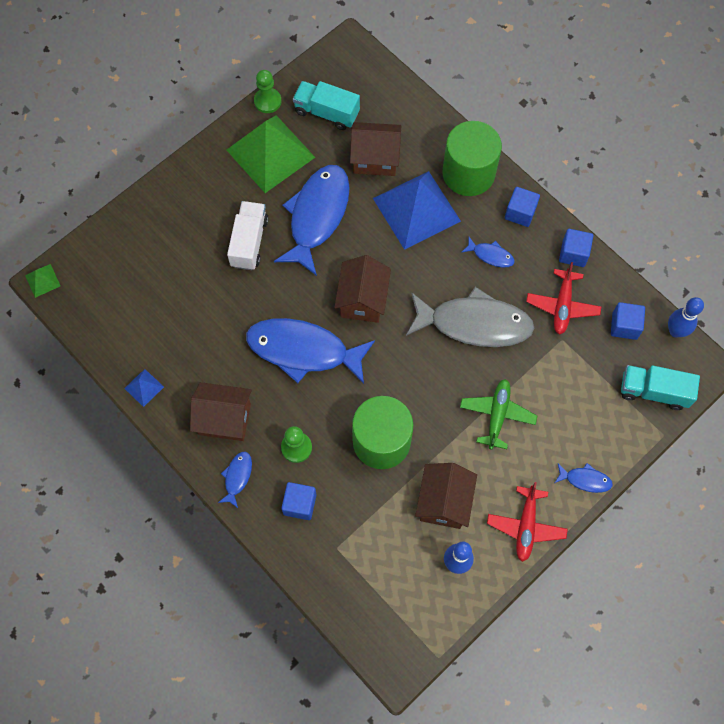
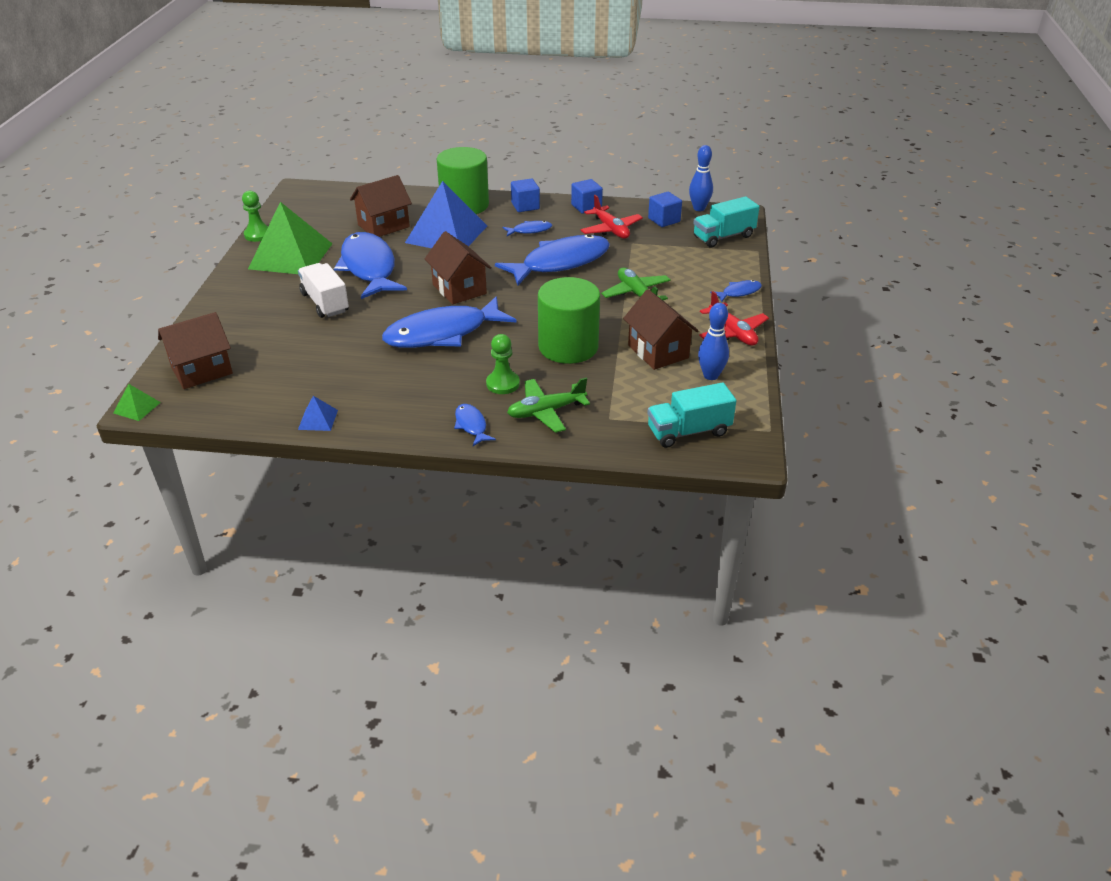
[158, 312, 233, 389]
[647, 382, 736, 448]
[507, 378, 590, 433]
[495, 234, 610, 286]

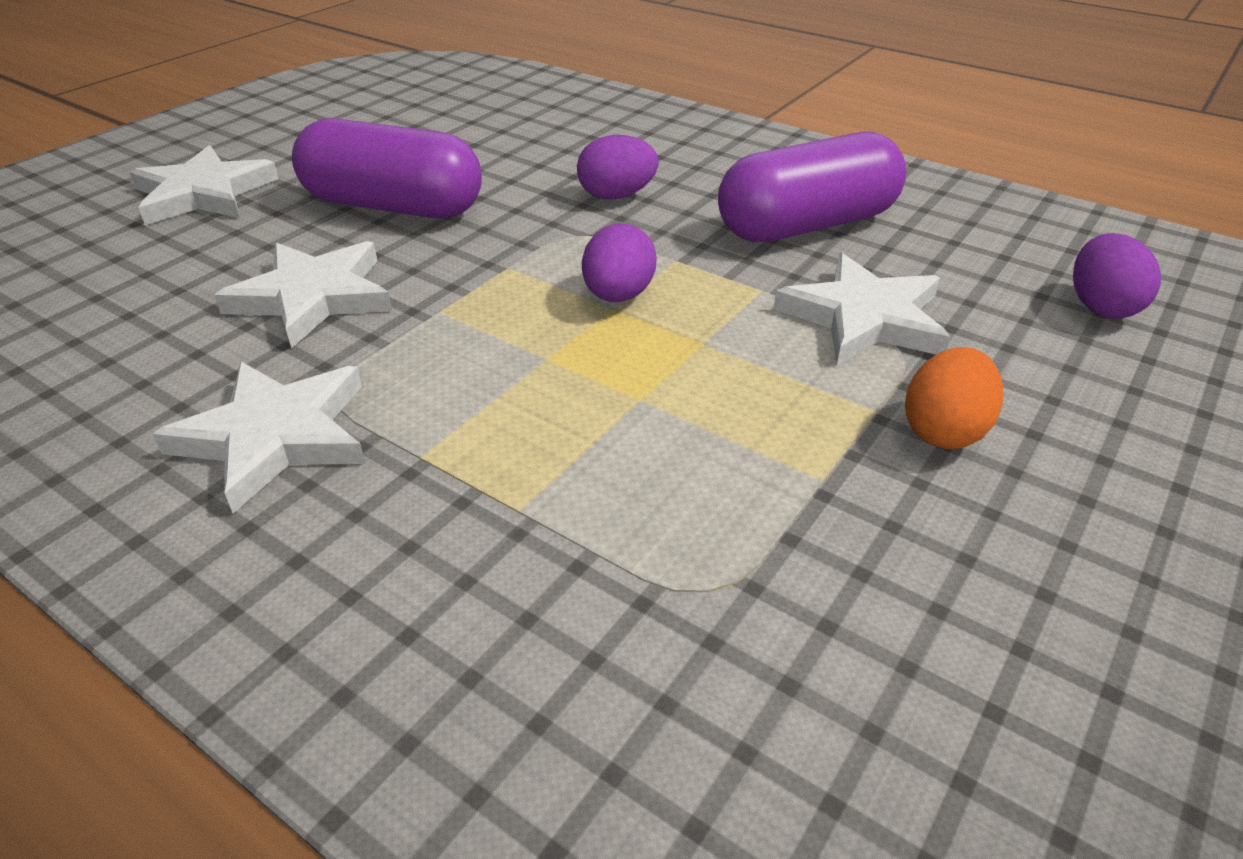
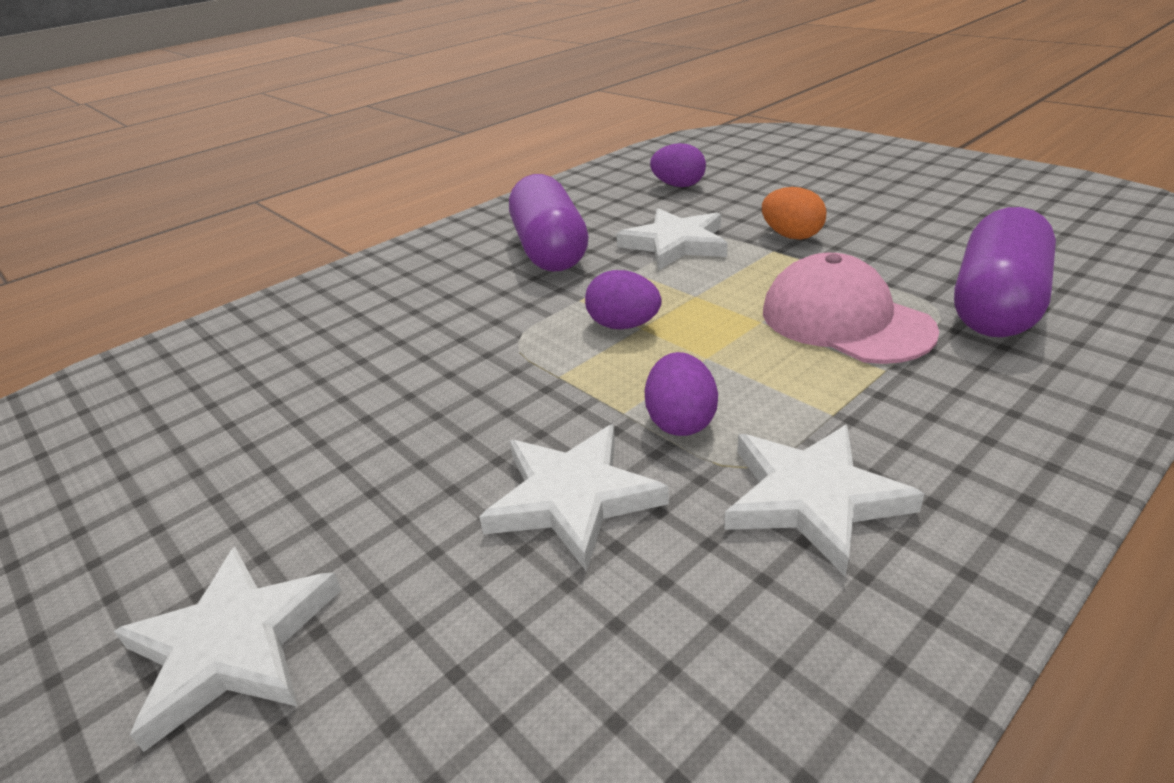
[763, 253, 939, 364]
[954, 207, 1056, 337]
[645, 352, 718, 436]

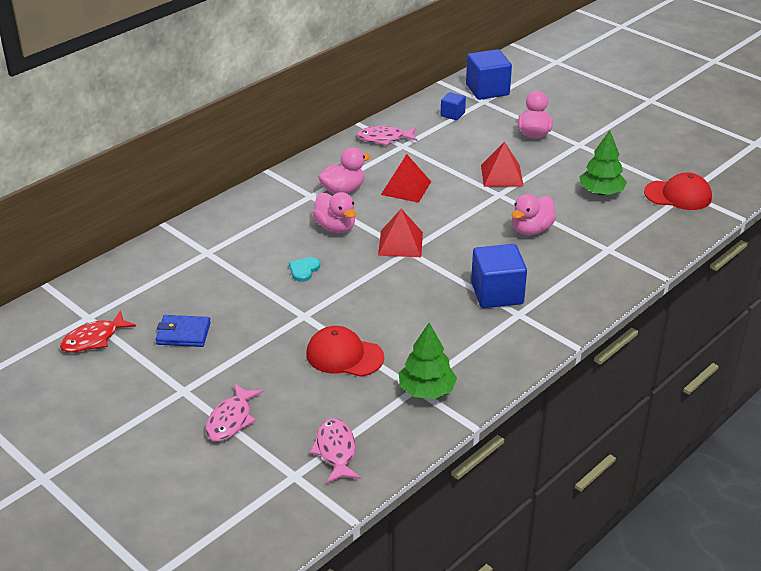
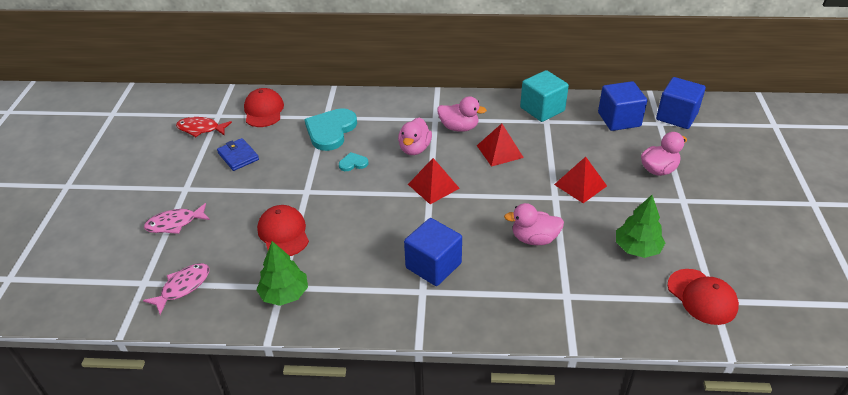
[244, 88, 284, 127]
[304, 108, 357, 151]
[520, 70, 569, 122]
[598, 81, 647, 131]

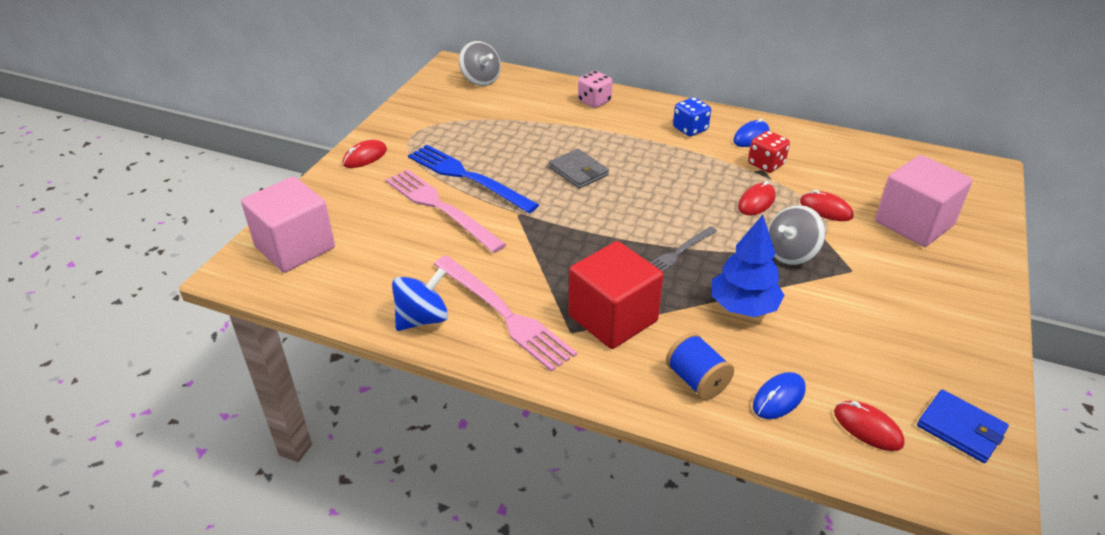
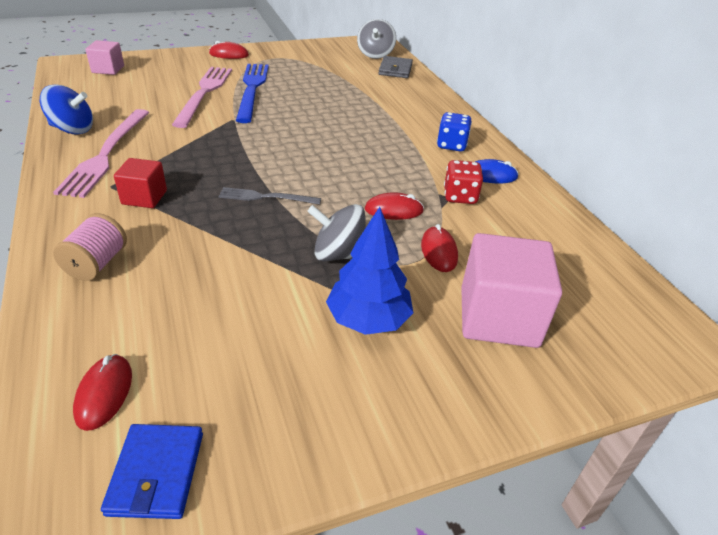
[578, 71, 613, 108] (first image)
[753, 372, 806, 419] (first image)
[378, 56, 413, 78]
[326, 207, 413, 335]
[53, 213, 127, 281]
[85, 40, 124, 75]
[114, 158, 167, 208]

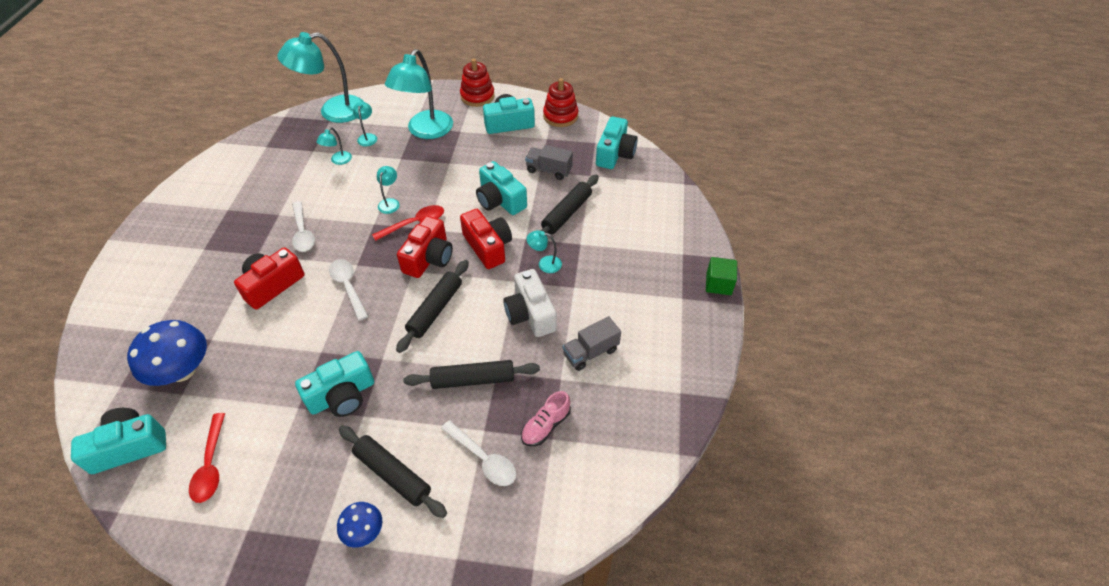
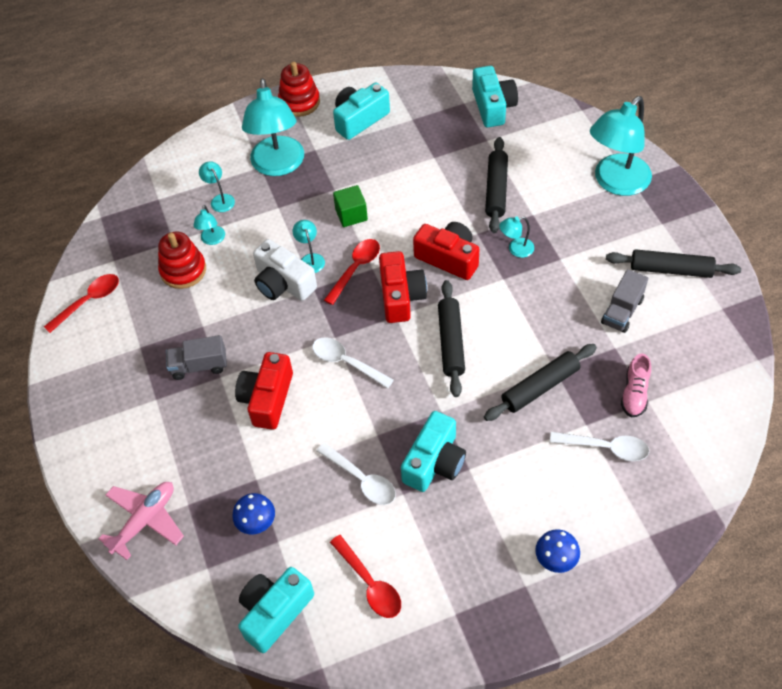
[476, 161, 527, 215] (first image)
[44, 274, 119, 333]
[98, 482, 184, 560]
[590, 96, 652, 196]
[316, 442, 396, 505]
[606, 249, 741, 278]
[253, 239, 317, 301]
[166, 335, 227, 380]
[158, 232, 206, 289]
[333, 185, 368, 227]
[232, 493, 275, 534]

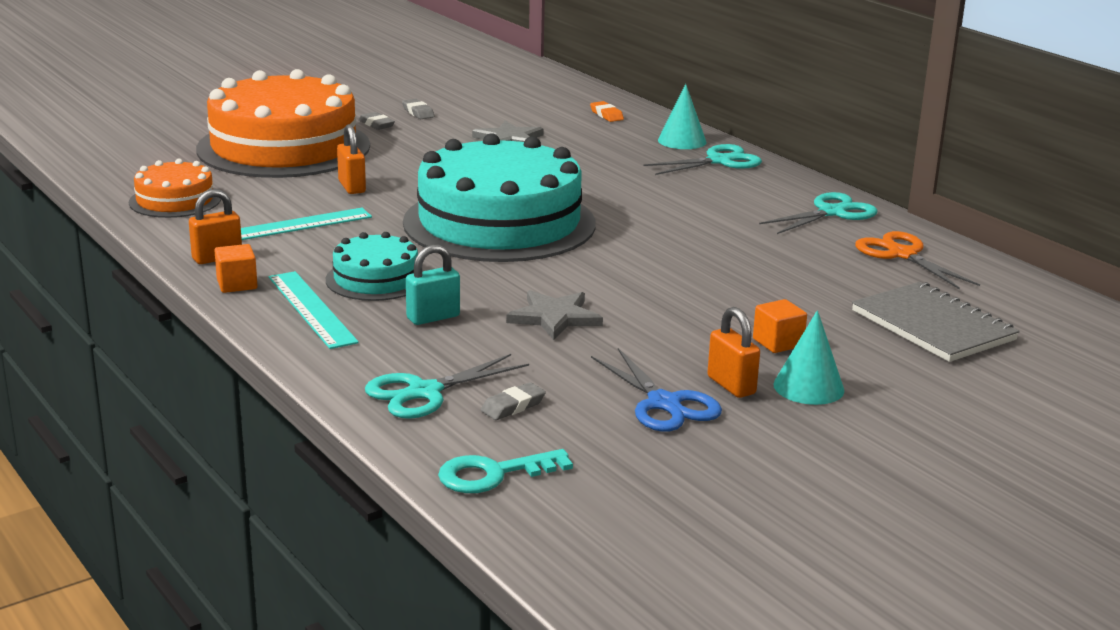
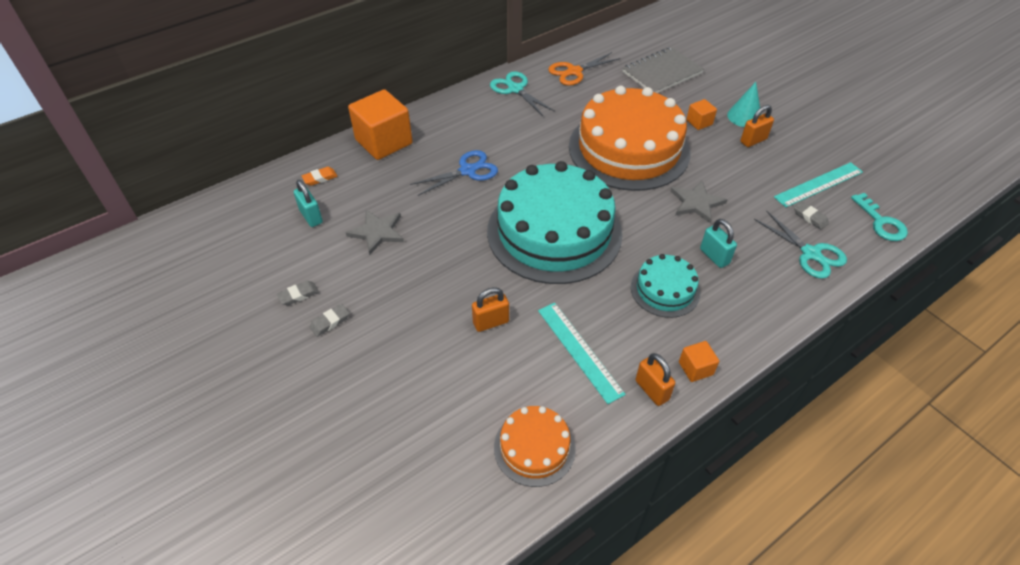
[643, 144, 762, 175] (first image)
[294, 180, 323, 227]
[569, 86, 690, 191]
[774, 162, 863, 208]
[410, 150, 498, 196]
[348, 89, 413, 160]

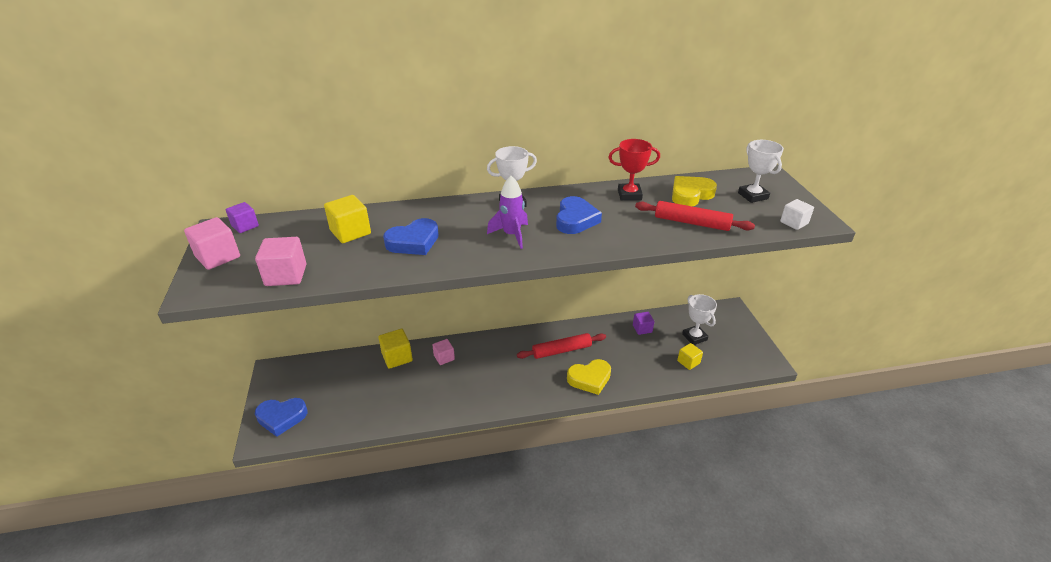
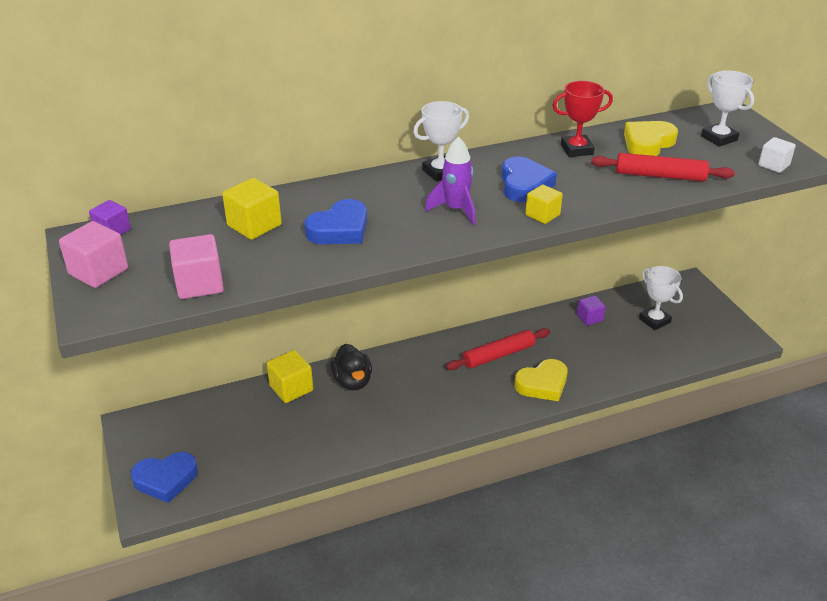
[525, 185, 563, 224]
[331, 344, 372, 390]

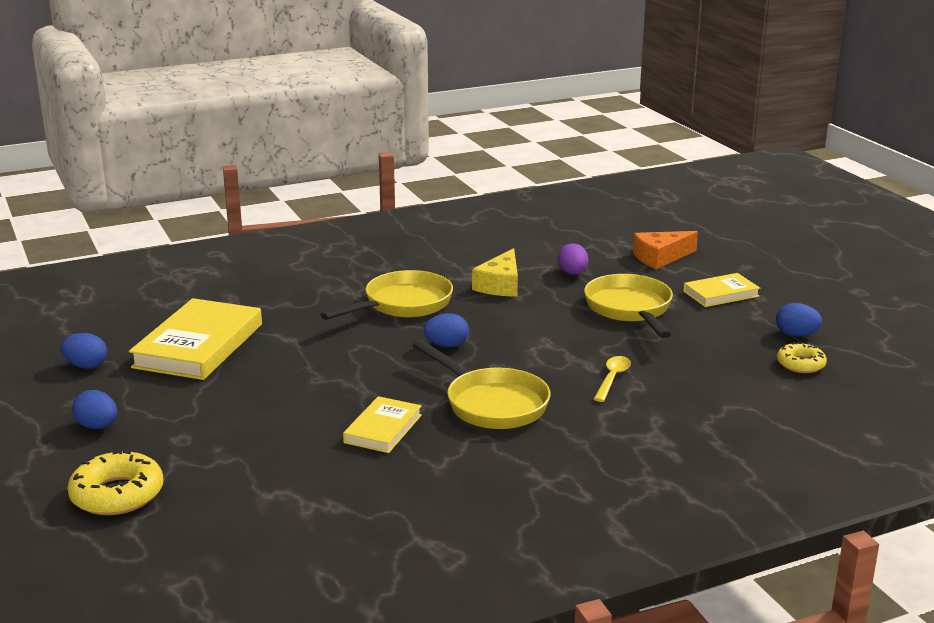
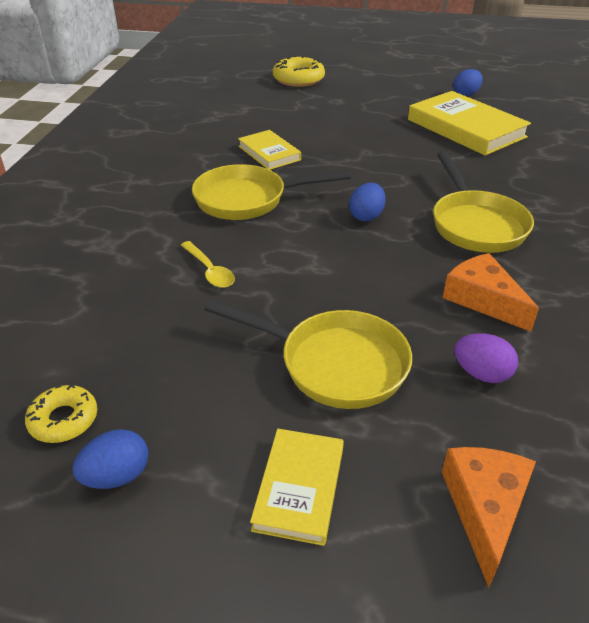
[72, 390, 117, 429] (first image)
[443, 253, 539, 332]

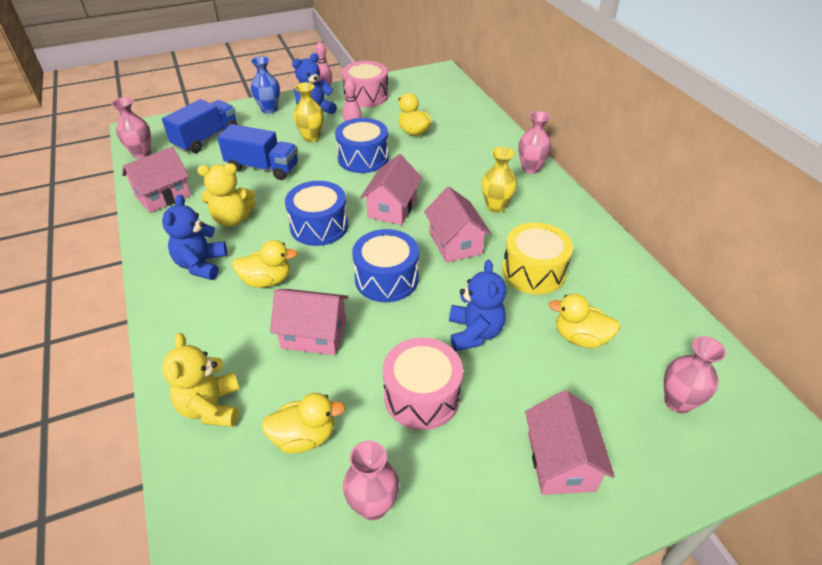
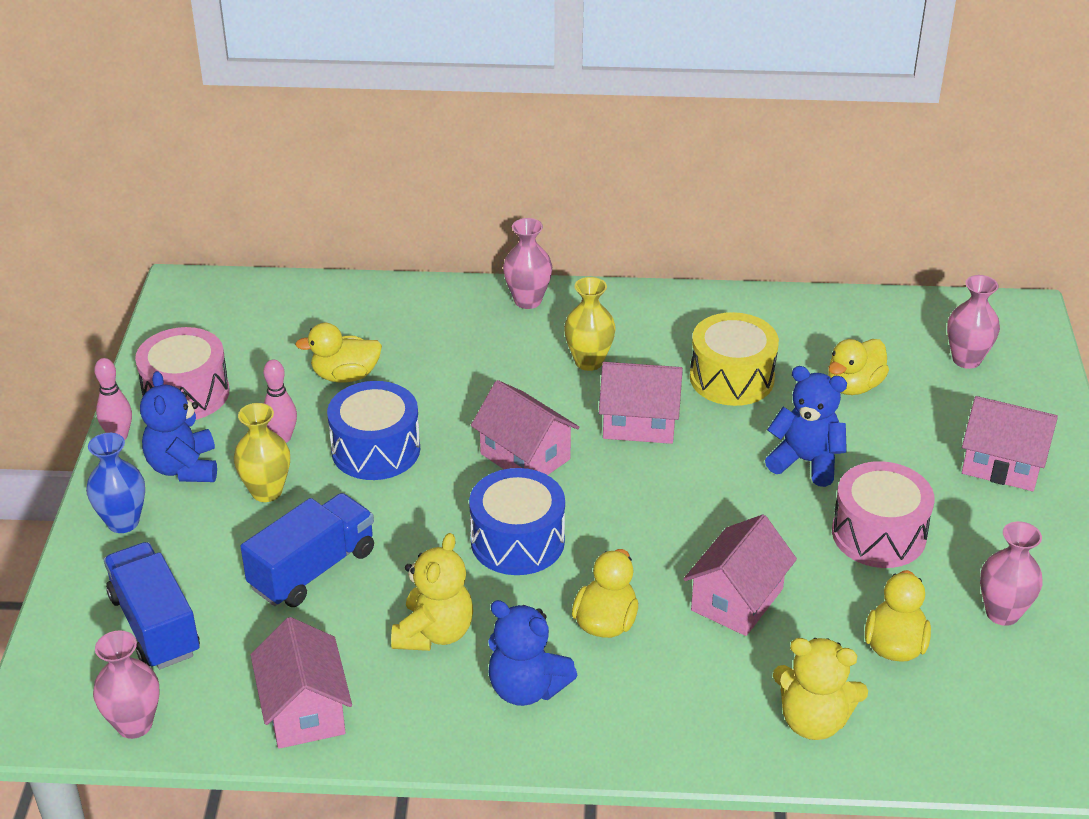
[352, 229, 419, 302] (first image)

